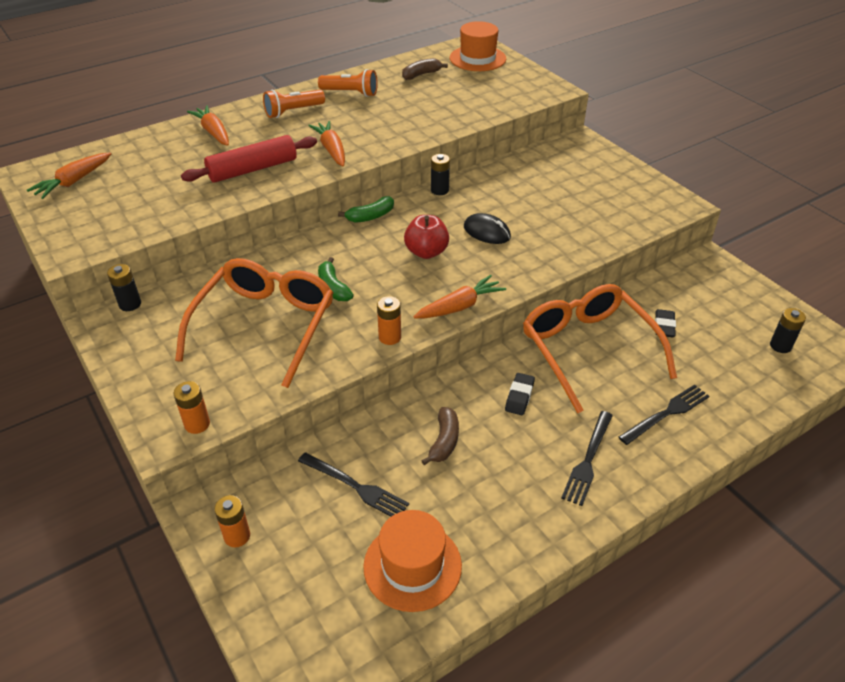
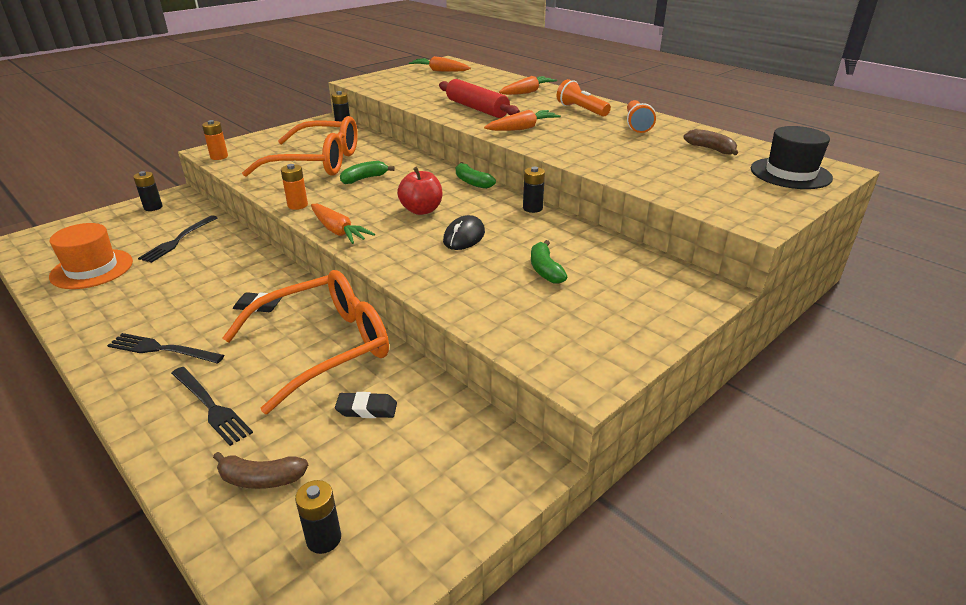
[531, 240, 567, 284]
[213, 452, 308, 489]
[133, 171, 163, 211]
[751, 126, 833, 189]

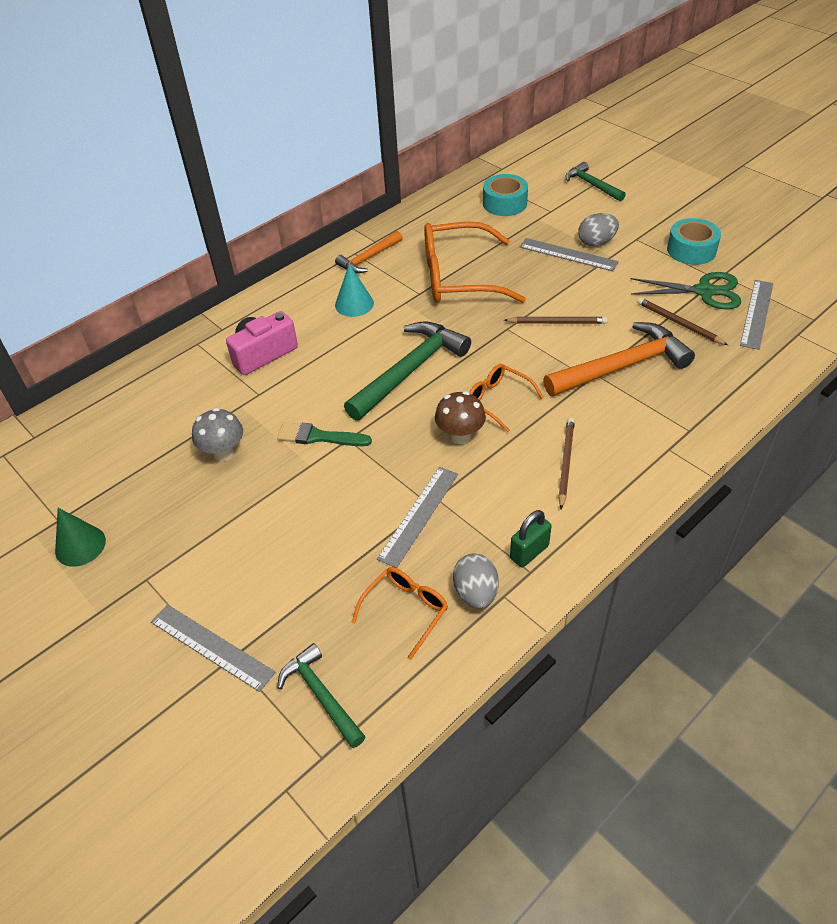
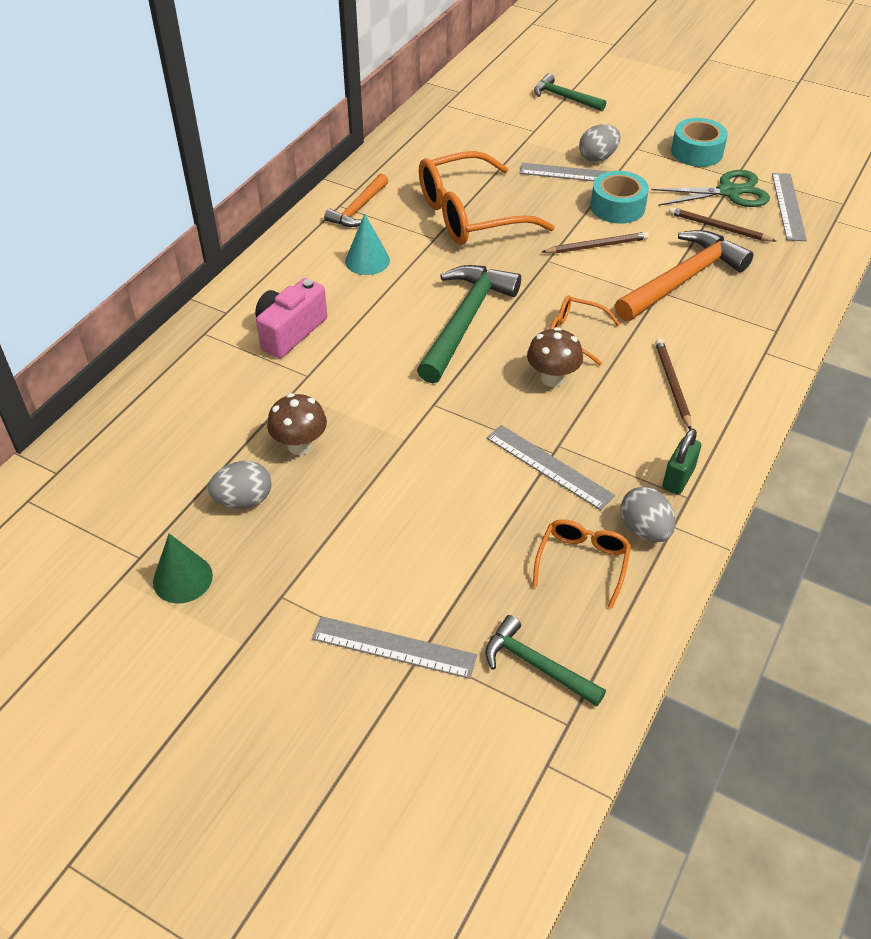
[277, 422, 372, 446] (first image)
[208, 461, 272, 508]
[590, 171, 649, 224]
[267, 393, 327, 455]
[486, 425, 615, 510]

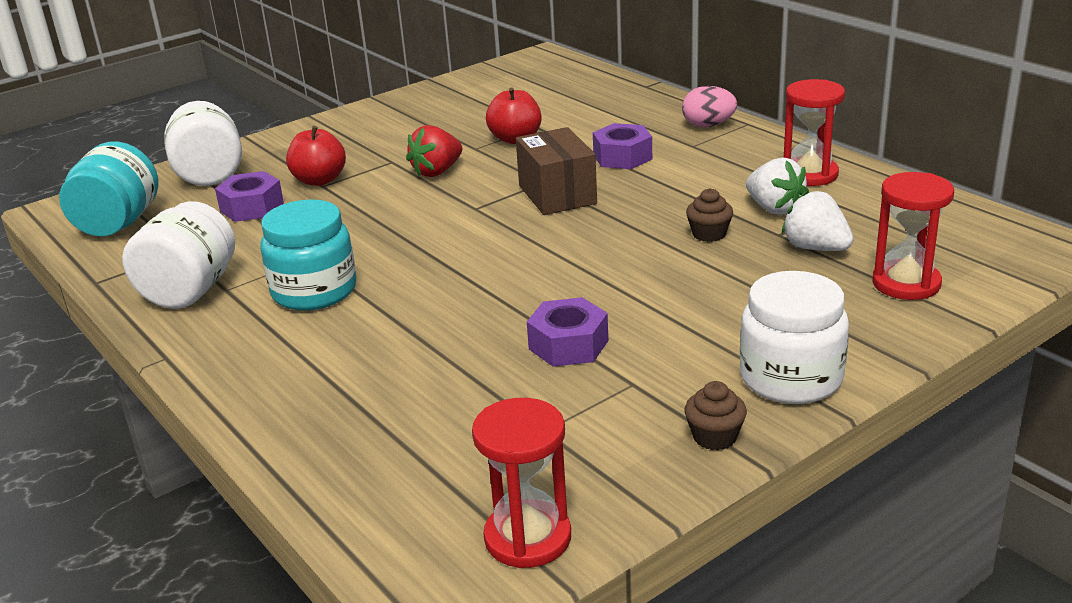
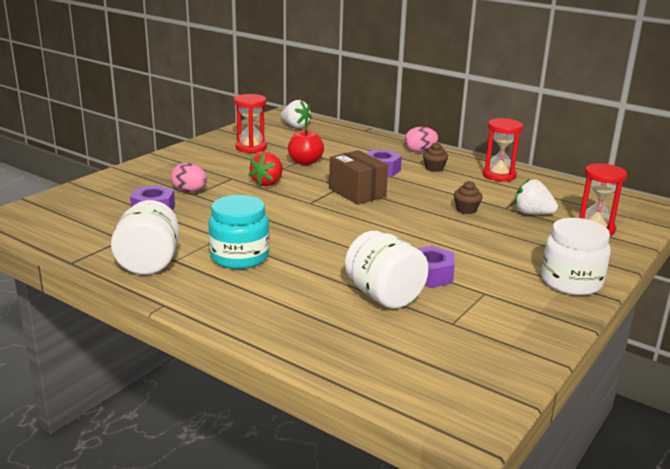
[59, 141, 158, 236] (first image)
[345, 231, 429, 309]
[234, 94, 267, 153]
[423, 142, 448, 172]
[281, 100, 312, 128]
[171, 163, 207, 192]

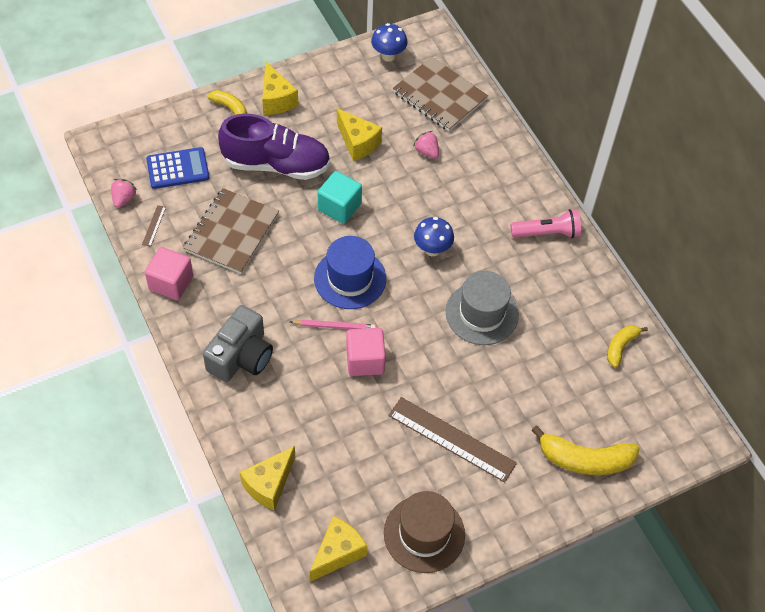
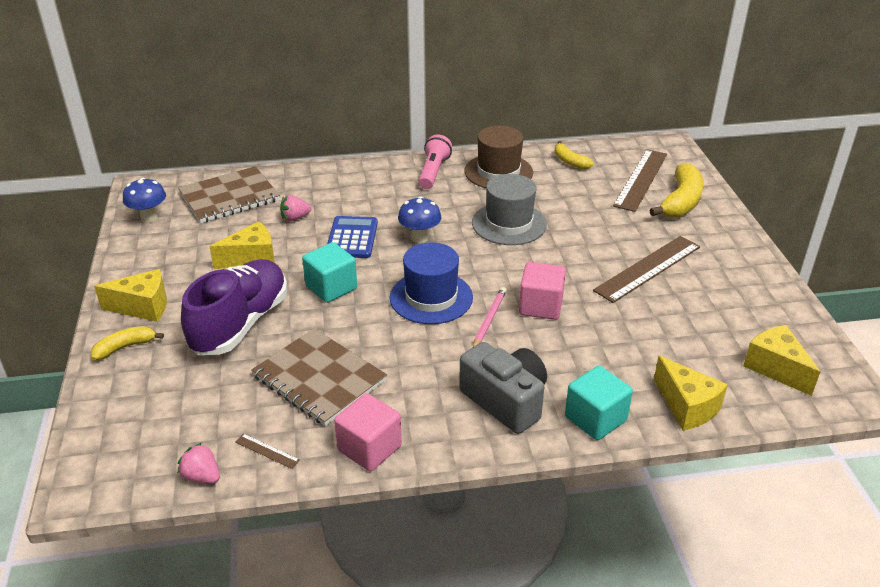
[565, 366, 633, 440]
[613, 149, 667, 212]
[327, 216, 378, 258]
[465, 126, 533, 188]

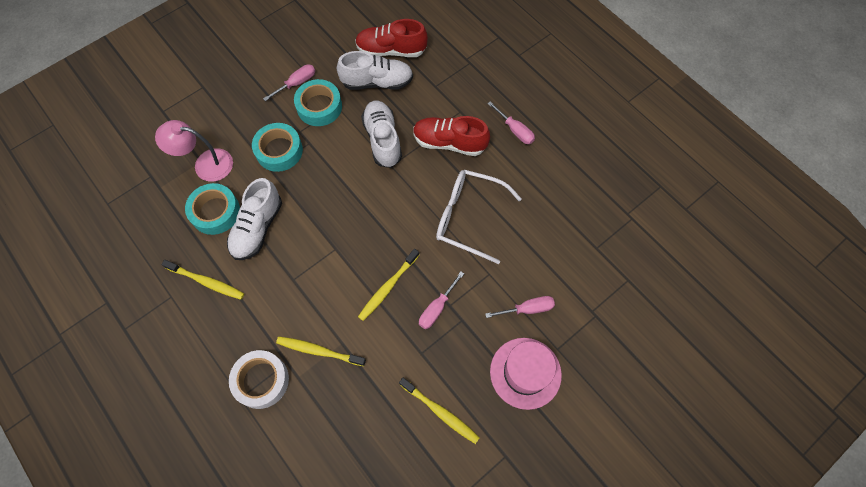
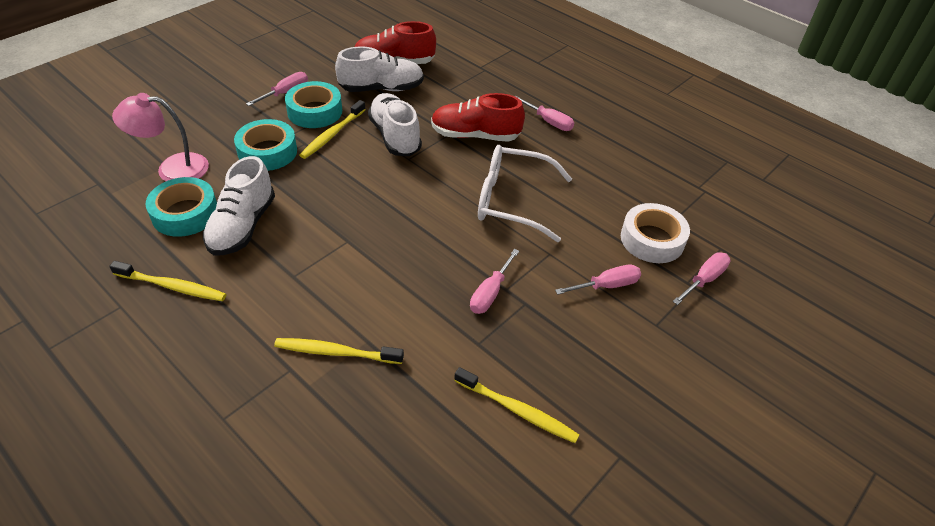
[490, 338, 562, 410] (first image)
[672, 252, 731, 305]
[621, 203, 690, 263]
[300, 100, 366, 159]

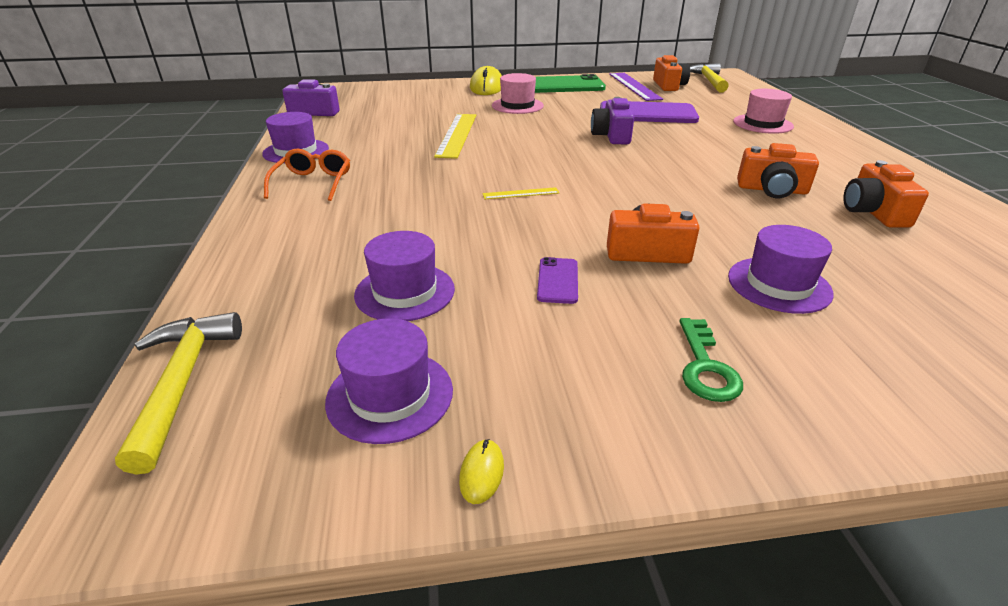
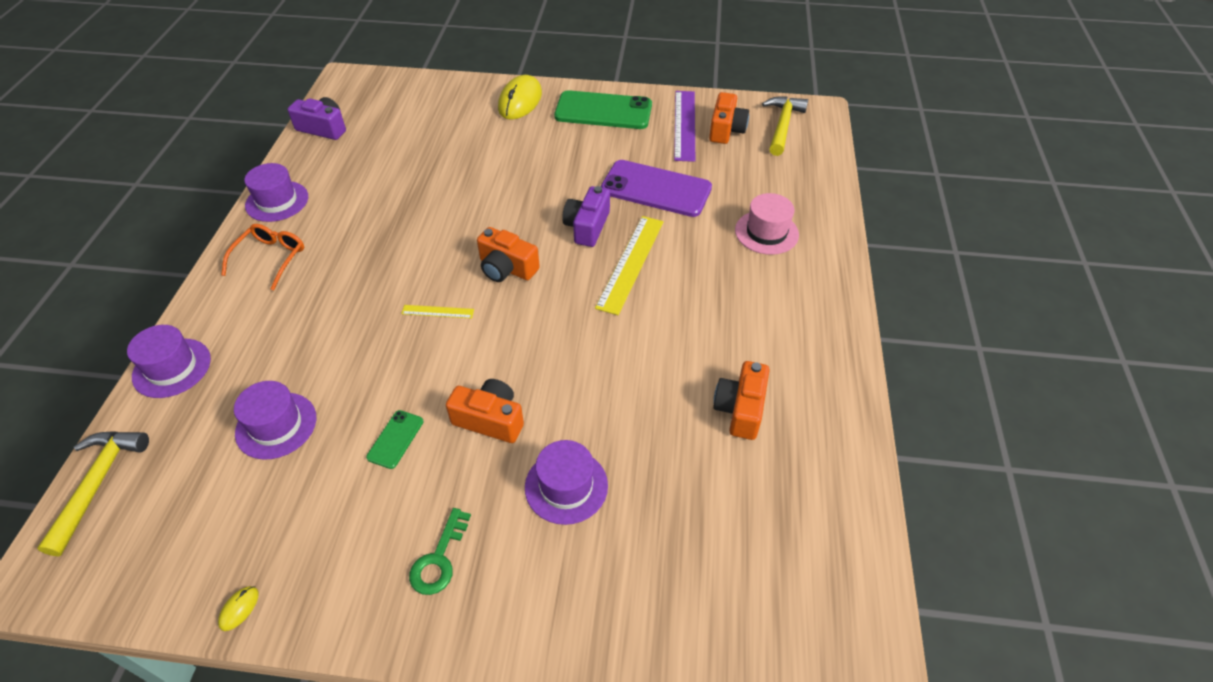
[492, 73, 544, 114] (first image)
[127, 325, 211, 398]
[595, 216, 664, 315]
[477, 227, 540, 282]
[366, 410, 424, 469]

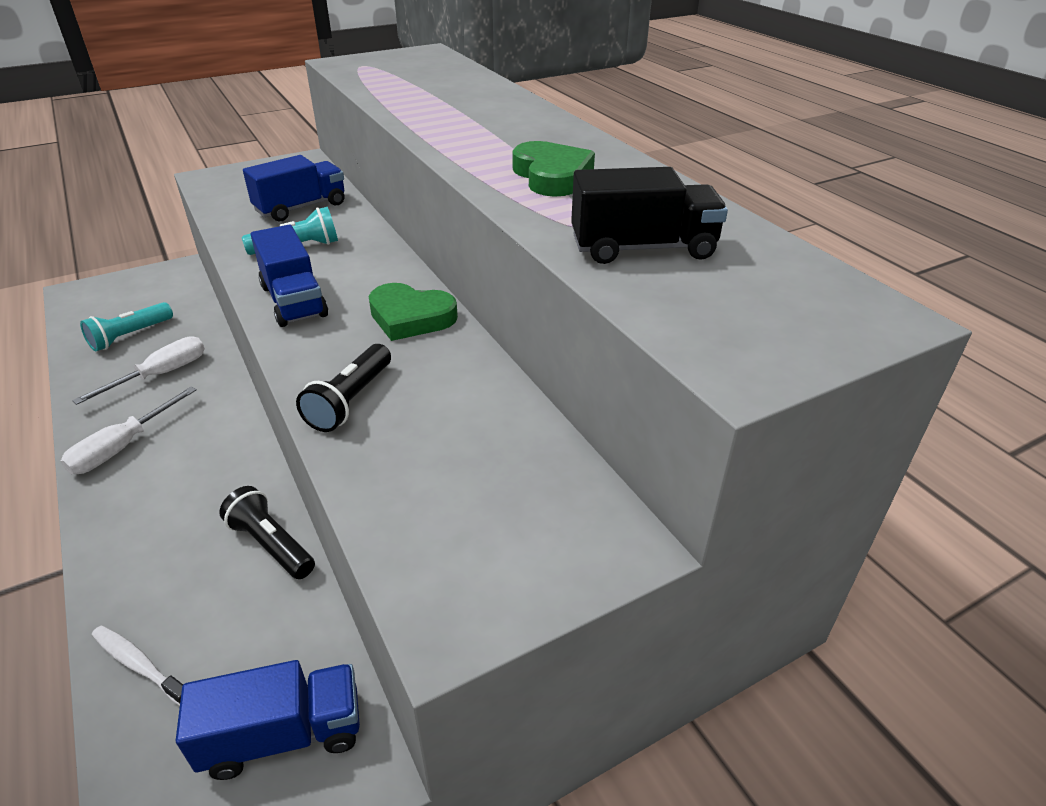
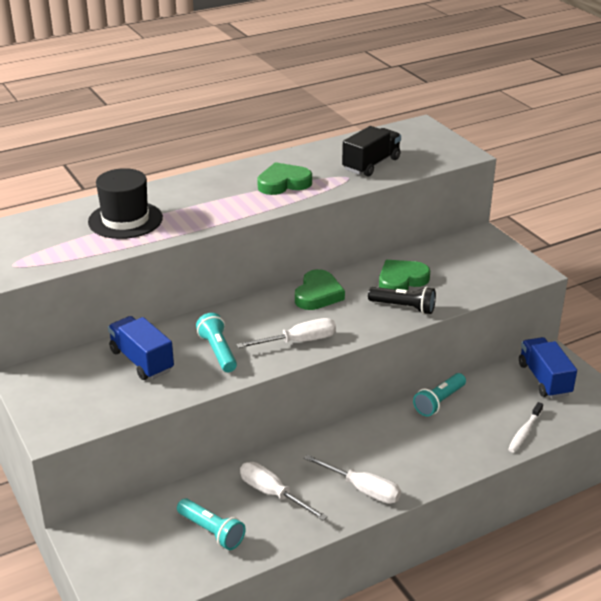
[88, 168, 163, 239]
[379, 260, 430, 291]
[237, 318, 336, 348]
[413, 373, 466, 417]
[342, 126, 401, 176]

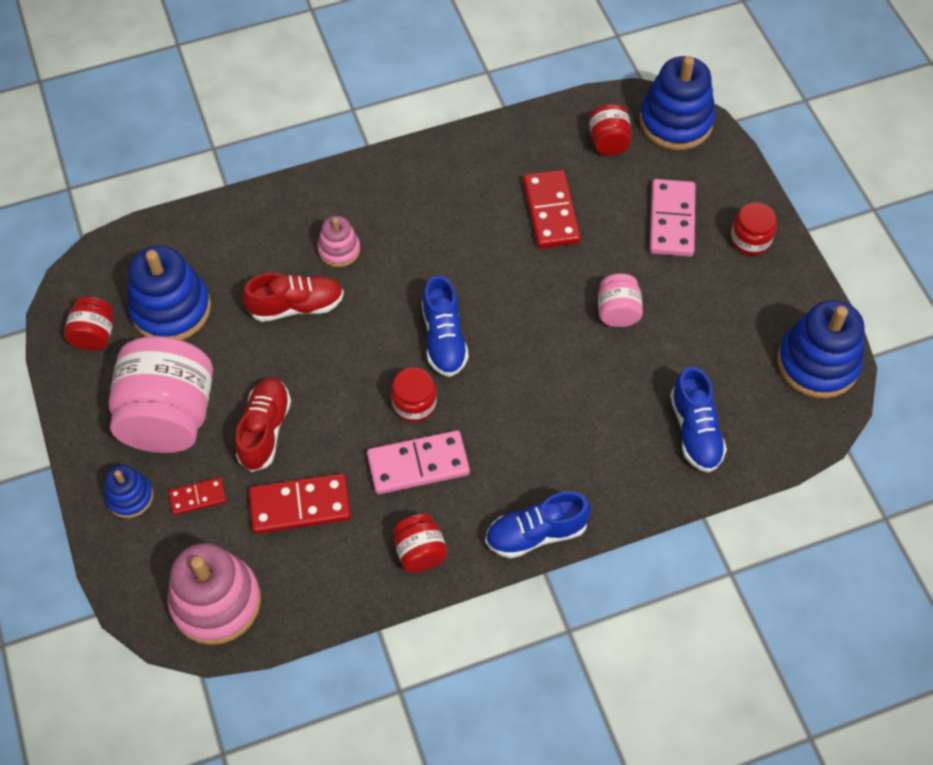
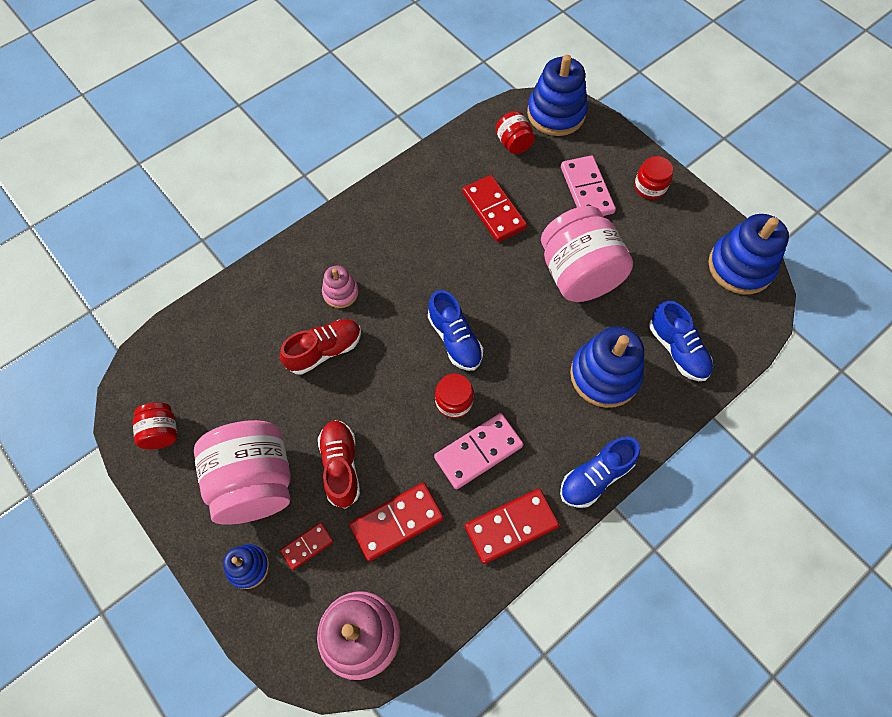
[570, 327, 644, 408]
[465, 489, 559, 564]
[541, 206, 633, 302]

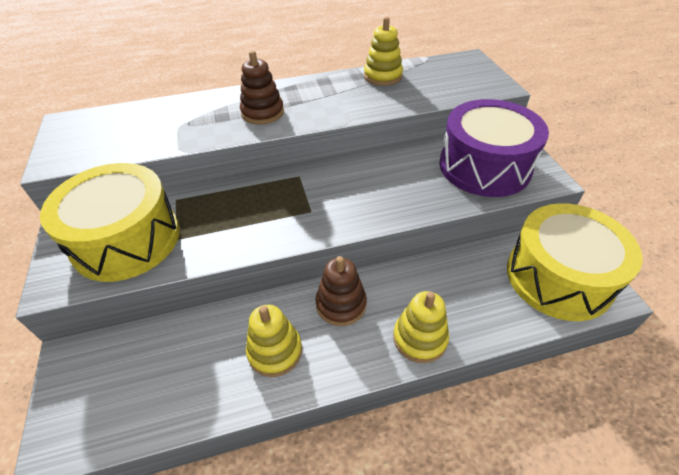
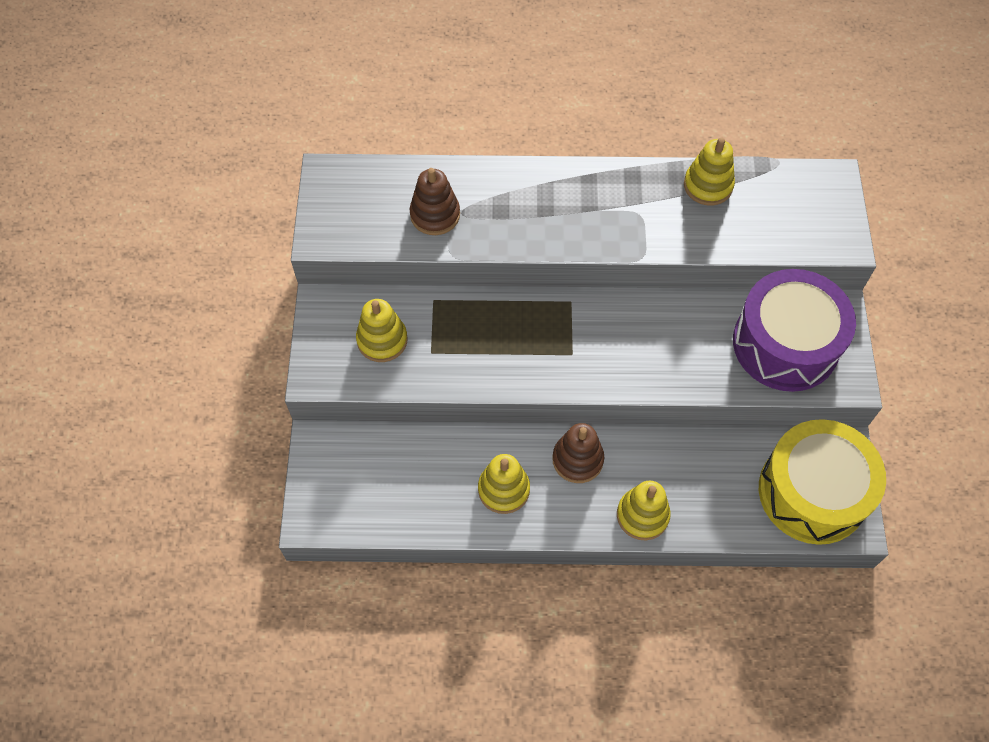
[410, 168, 460, 235]
[356, 299, 408, 362]

